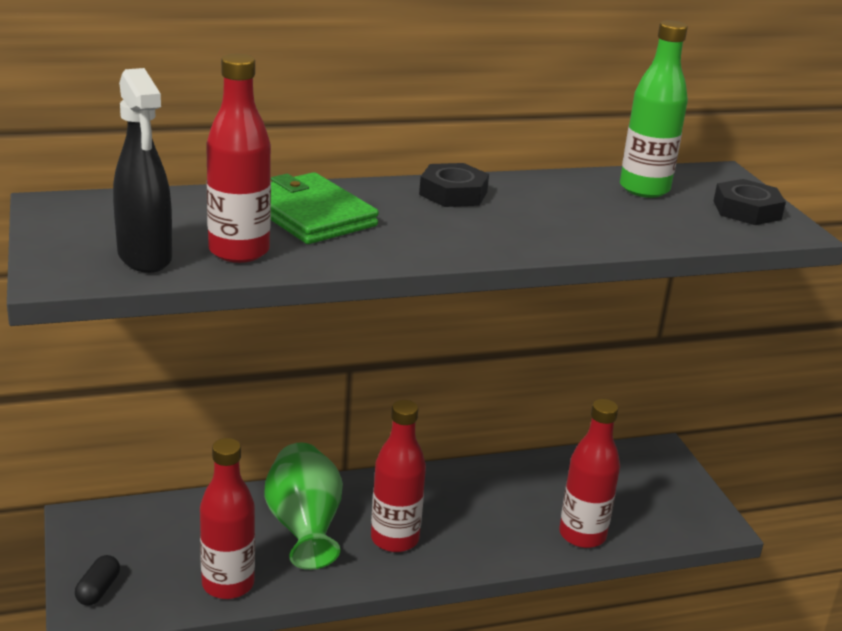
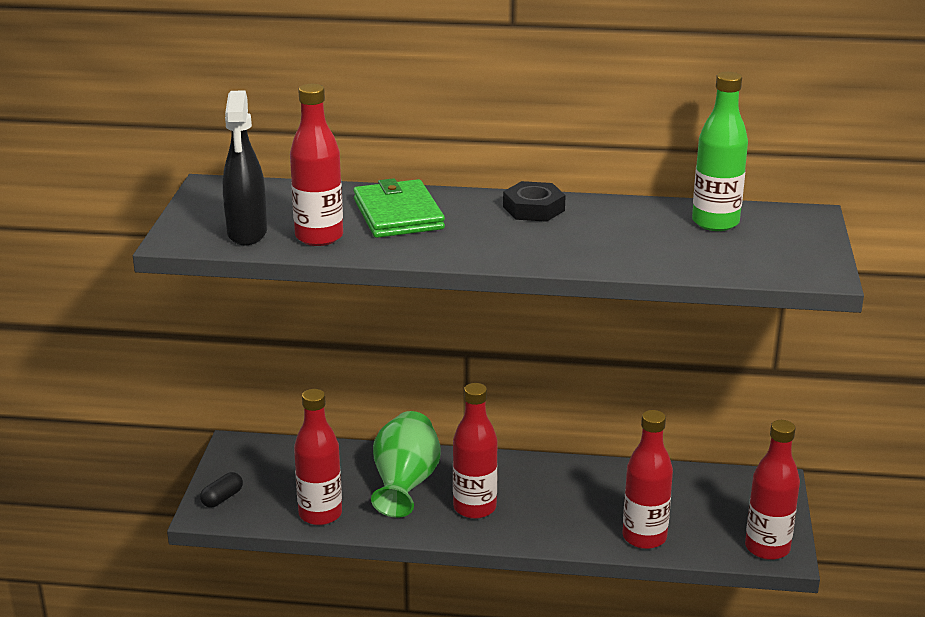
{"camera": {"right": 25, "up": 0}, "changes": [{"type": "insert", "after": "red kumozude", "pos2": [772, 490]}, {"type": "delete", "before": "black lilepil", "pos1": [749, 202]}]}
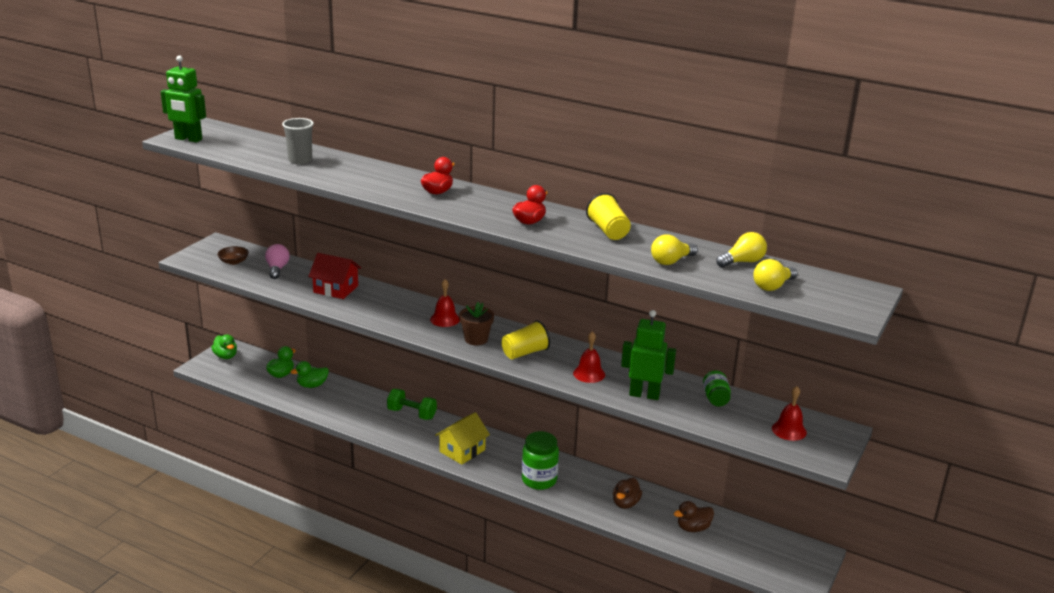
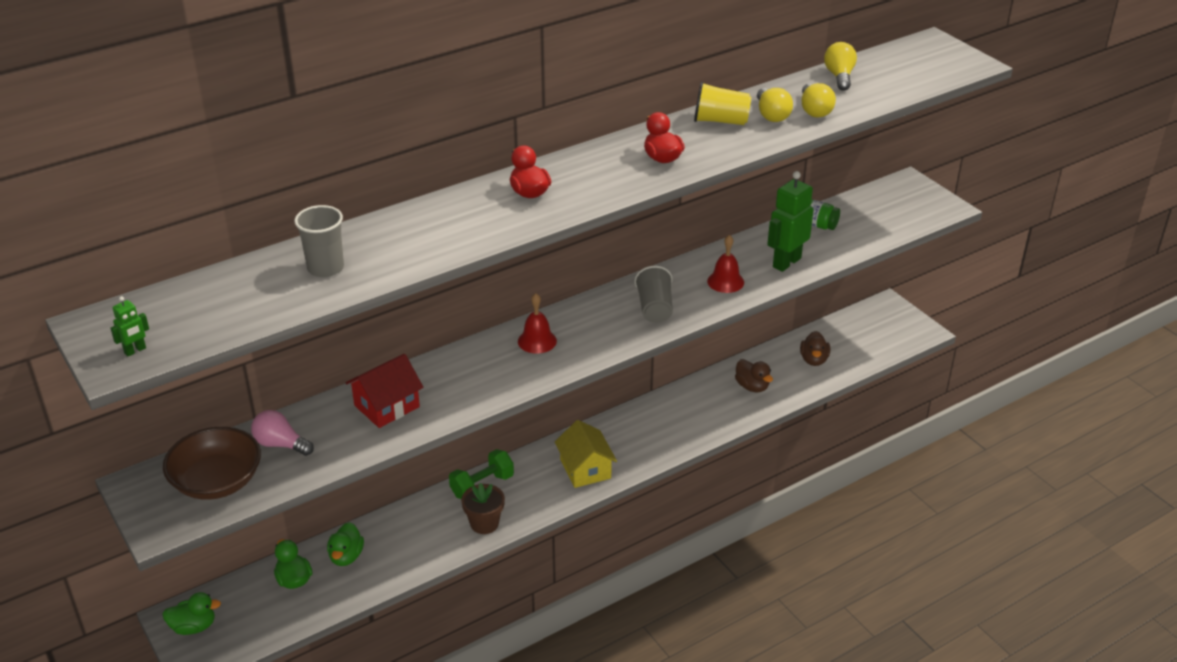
{"camera": {"right": -60, "up": 10}, "changes": [{"type": "resize", "before": "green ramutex", "pos1": [183, 98], "pos2": [129, 326], "scale": 0.46}, {"type": "resize", "before": "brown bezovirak", "pos1": [233, 255], "pos2": [212, 463], "scale": 1.96}, {"type": "move", "before": "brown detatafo", "pos1": [476, 323], "pos2": [483, 508]}, {"type": "recolor", "before": "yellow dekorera", "after": "grey dekorera", "pos1": [526, 339], "pos2": [654, 294]}, {"type": "move", "before": "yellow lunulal", "pos1": [775, 275], "pos2": [775, 105]}, {"type": "delete", "before": "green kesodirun", "pos1": [540, 460]}, {"type": "delete", "before": "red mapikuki", "pos1": [789, 413]}]}
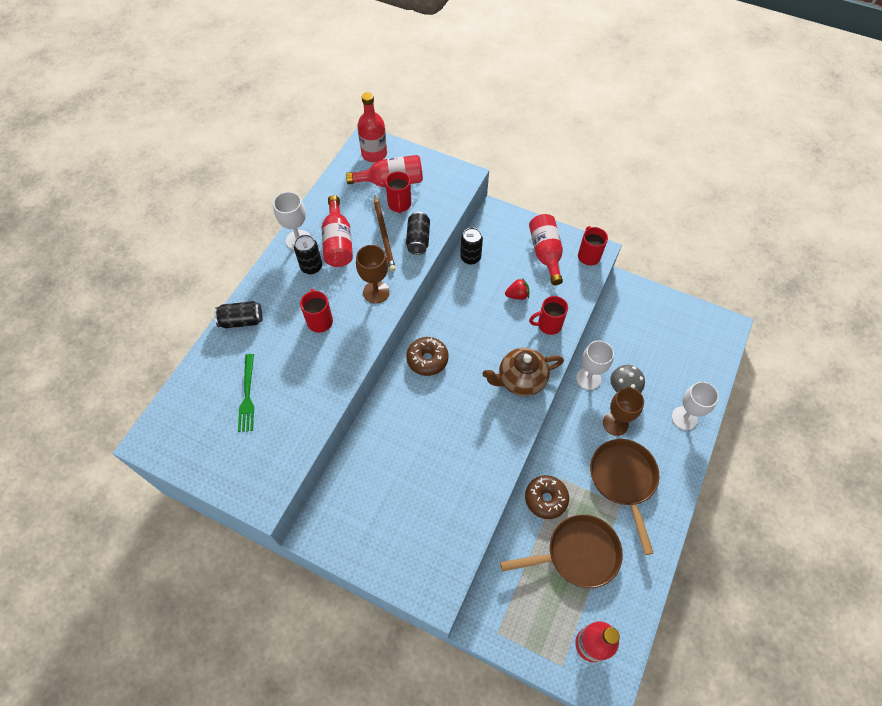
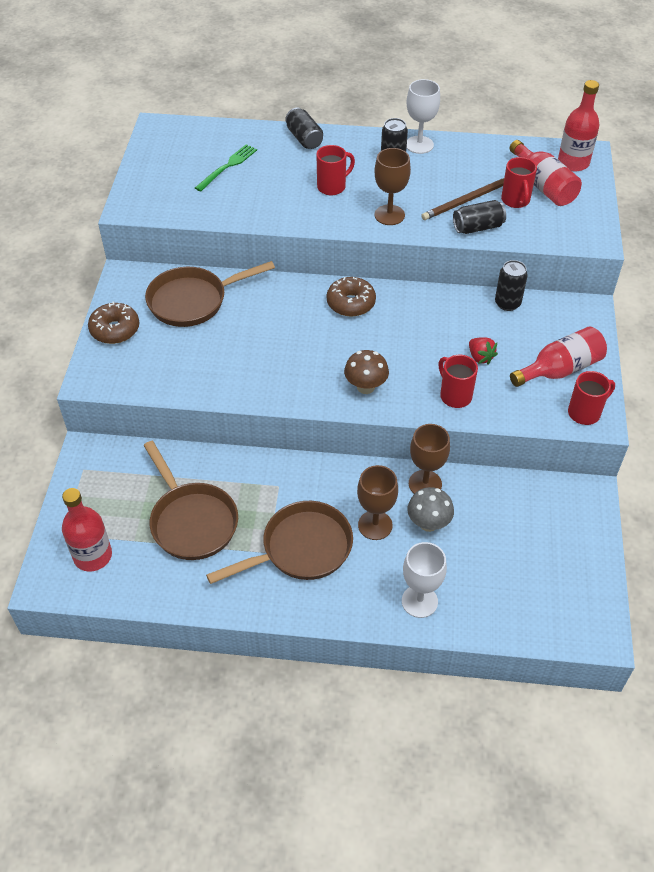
{"camera": {"right": 70, "up": -10}, "changes": [{"type": "move", "before": "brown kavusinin", "pos1": [547, 497], "pos2": [113, 323]}, {"type": "insert", "after": "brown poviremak", "pos2": [210, 294]}, {"type": "rotate", "before": "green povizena", "pos1": [246, 393], "pos2": [226, 167], "turn": 150}, {"type": "replace", "before": "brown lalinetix", "after": "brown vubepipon", "pos1": [523, 372], "pos2": [366, 372]}, {"type": "recolor", "before": "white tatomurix", "after": "brown tatomurix", "pos1": [595, 365], "pos2": [429, 459]}, {"type": "rotate", "before": "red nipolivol", "pos1": [398, 192], "pos2": [519, 182], "turn": -75}, {"type": "delete", "before": "red kumozude", "pos1": [337, 231]}]}
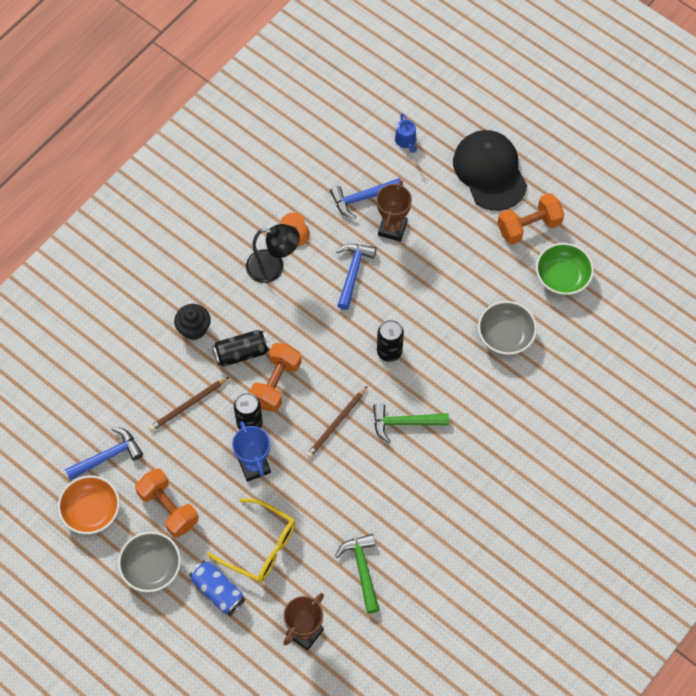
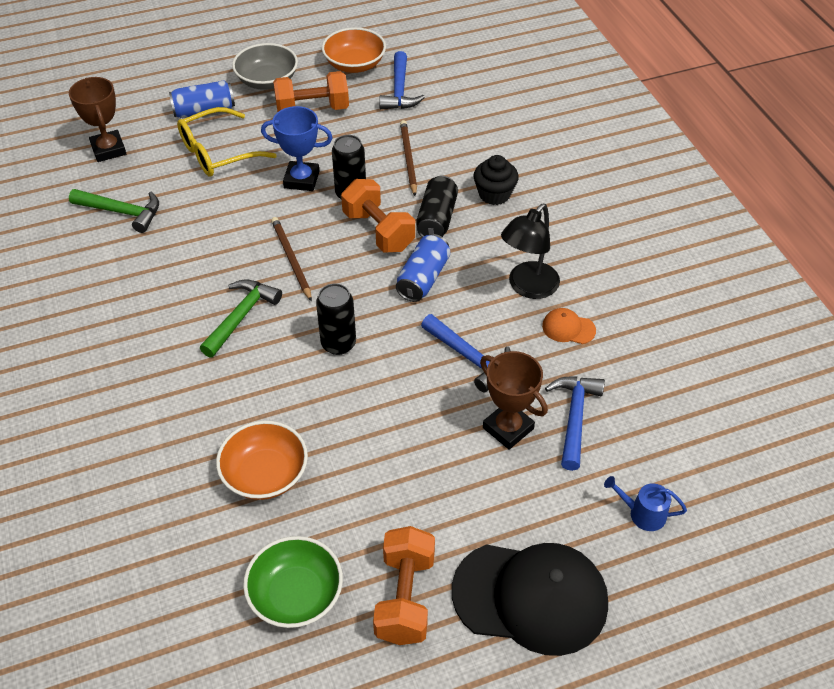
{"camera": {"right": 120, "up": -15}, "changes": [{"type": "recolor", "before": "grey bezovirak", "after": "orange bezovirak", "pos1": [507, 328], "pos2": [262, 460]}, {"type": "insert", "after": "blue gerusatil", "pos2": [423, 268]}]}
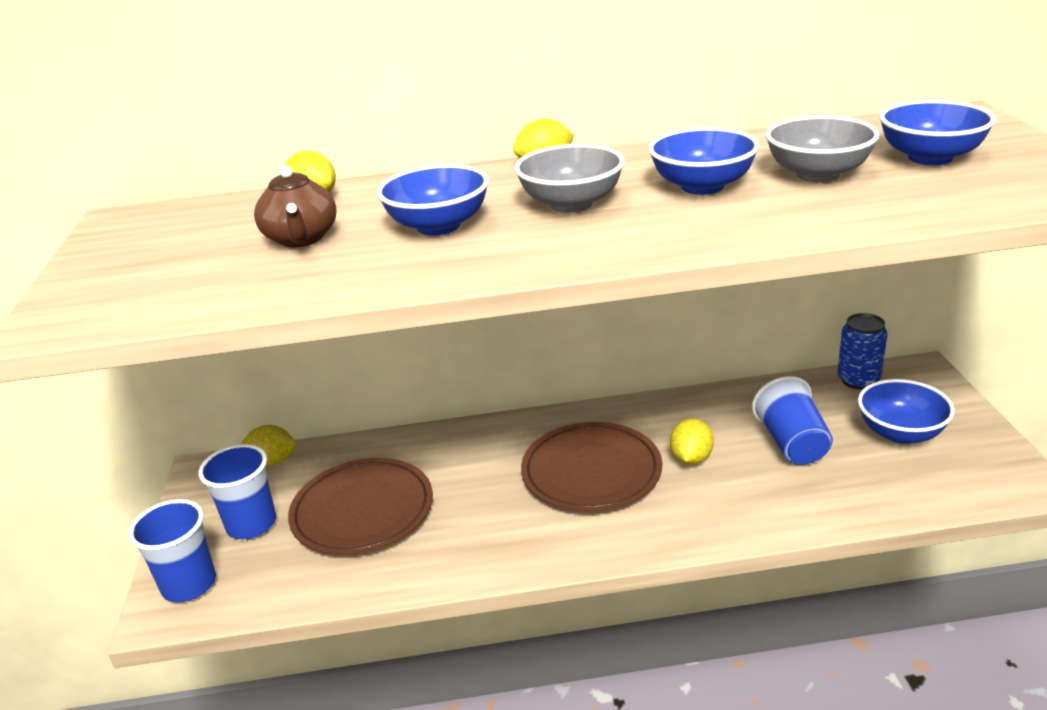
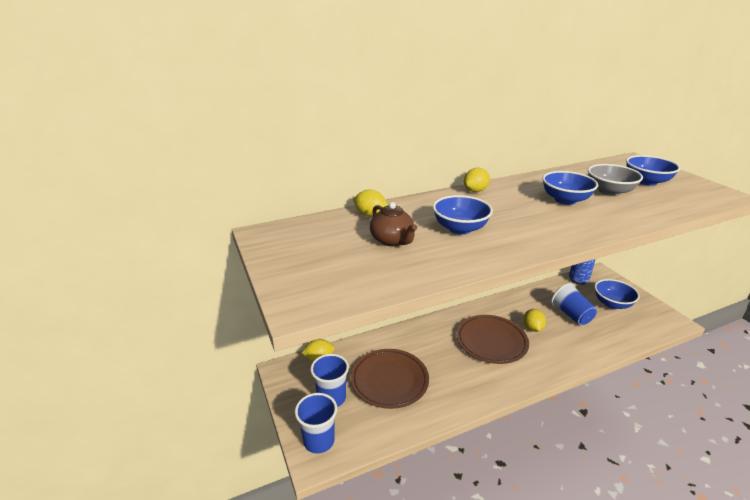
{"camera": {"right": -20, "up": 0}, "changes": [{"type": "delete", "before": "grey bezovirak", "pos1": [570, 178]}]}
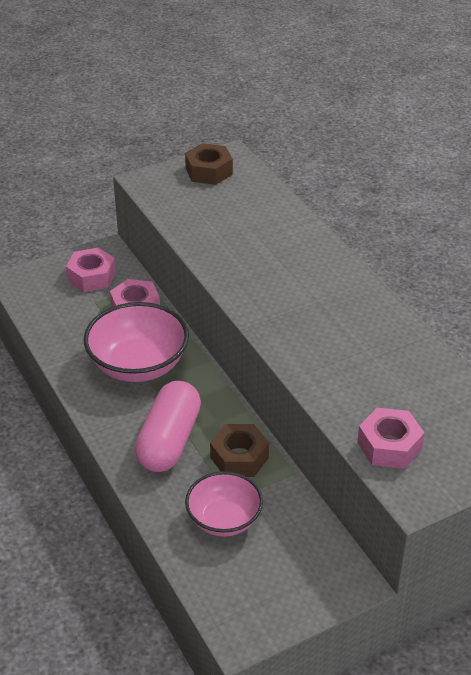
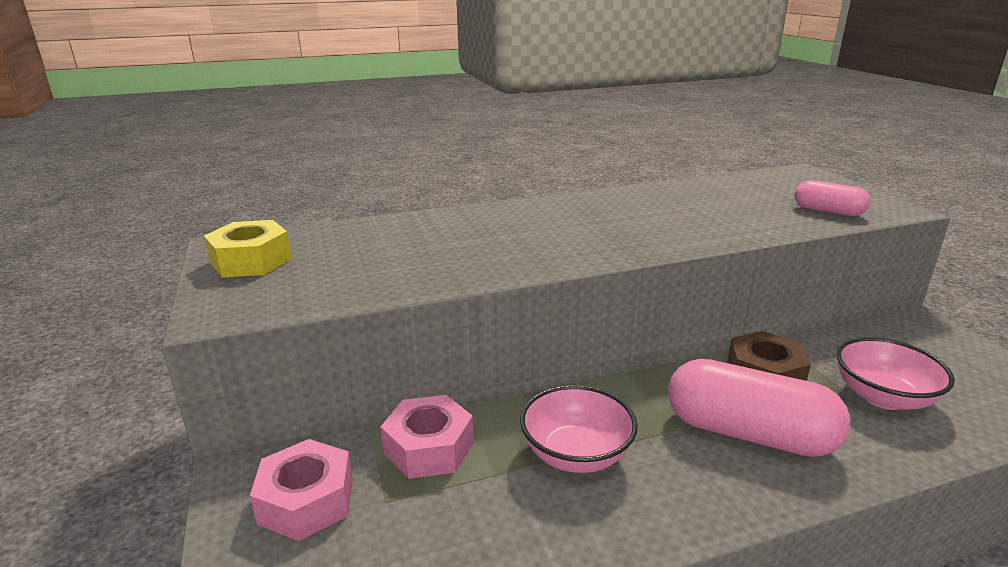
{"camera": {"right": -80, "up": -15}, "changes": [{"type": "recolor", "before": "brown lilepil", "after": "yellow lilepil", "pos1": [209, 164], "pos2": [248, 249]}, {"type": "resize", "before": "pink bezovirak", "pos1": [136, 342], "pos2": [579, 429], "scale": 0.65}, {"type": "replace", "before": "pink lilepil", "after": "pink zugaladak", "pos1": [391, 438], "pos2": [833, 198]}]}
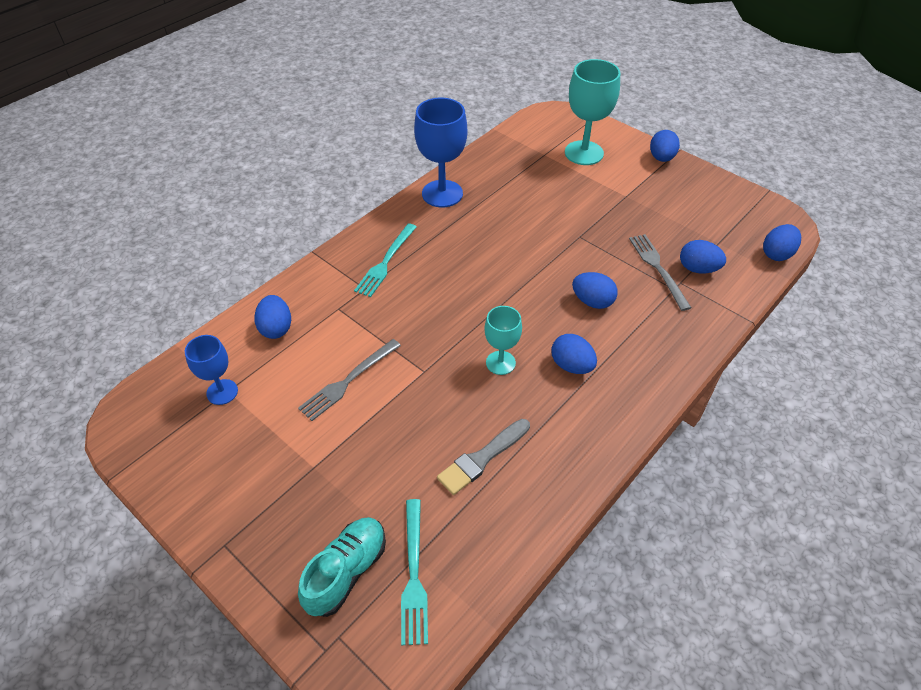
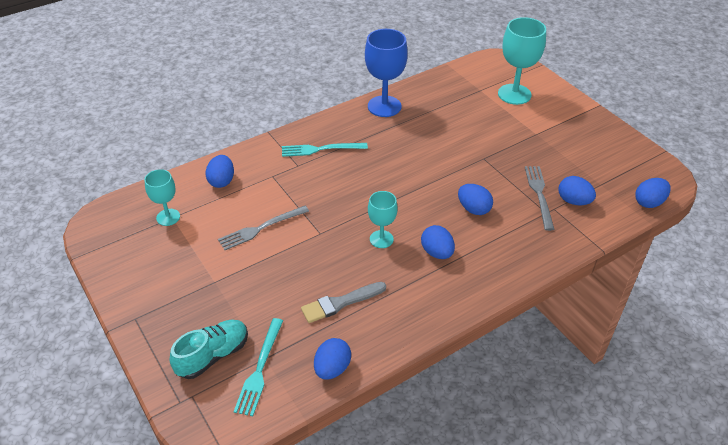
{"camera": {"right": 15, "up": -5}, "changes": [{"type": "recolor", "before": "blue tatomurix", "after": "turquoise tatomurix", "pos1": [211, 370], "pos2": [162, 197]}, {"type": "rotate", "before": "turquoise povizena", "pos1": [385, 260], "pos2": [325, 150], "turn": 45}, {"type": "move", "before": "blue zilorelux", "pos1": [665, 146], "pos2": [332, 359]}]}
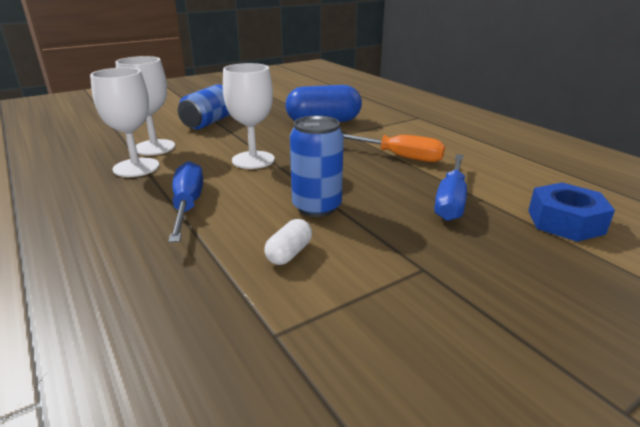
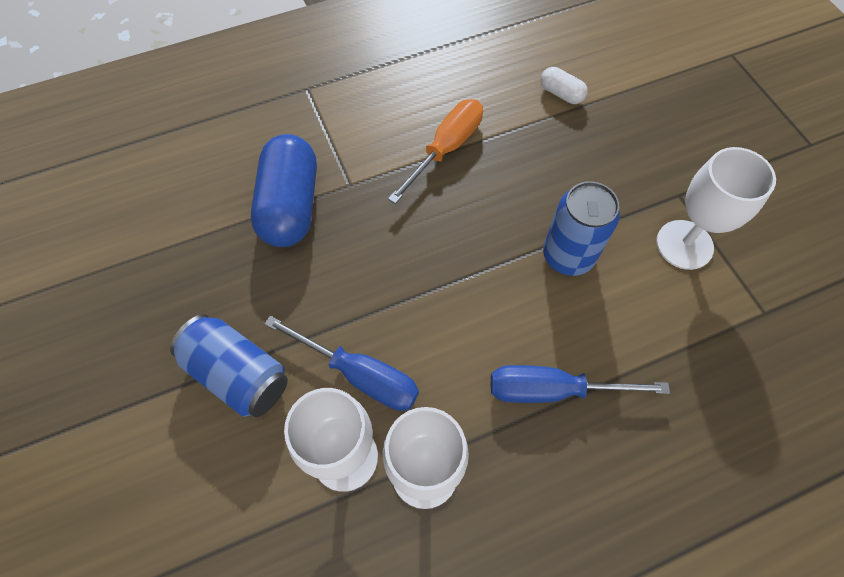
{"camera": {"right": -80, "up": 35}, "changes": [{"type": "move", "before": "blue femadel", "pos1": [450, 187], "pos2": [341, 363]}, {"type": "move", "before": "white zugaladak", "pos1": [288, 242], "pos2": [564, 85]}, {"type": "move", "before": "white tatomurix", "pos1": [249, 116], "pos2": [716, 208]}, {"type": "delete", "before": "blue lilepil", "pos1": [571, 212]}]}
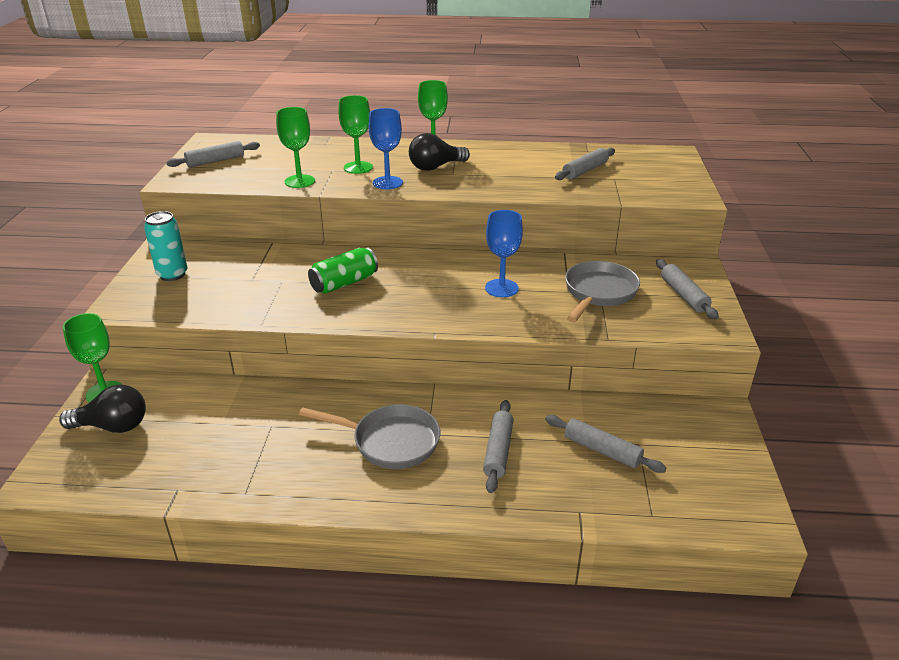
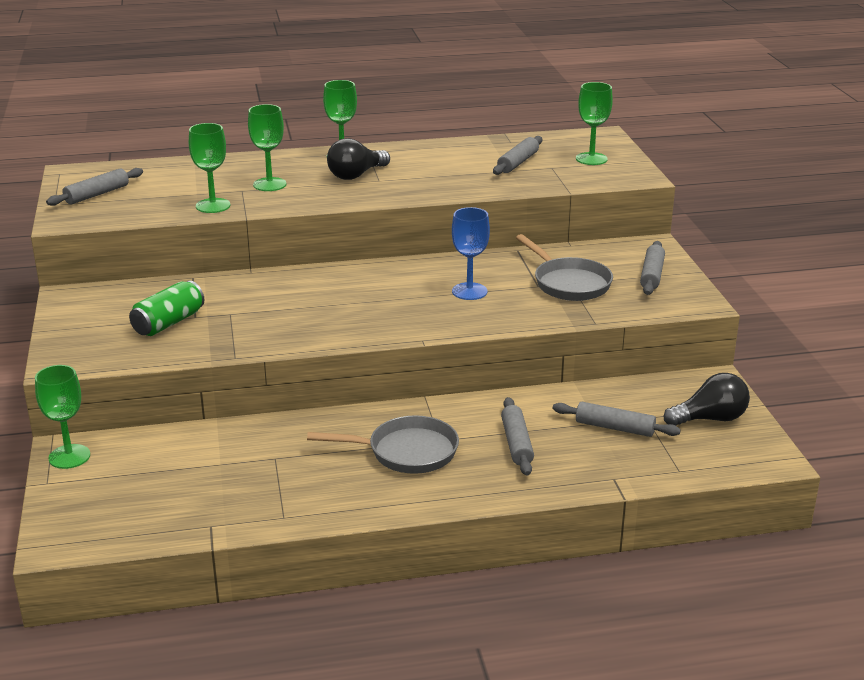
{"camera": {"right": -15, "up": -5}, "changes": [{"type": "move", "before": "green gerusatil", "pos1": [343, 271], "pos2": [166, 308]}, {"type": "rotate", "before": "grey poviremak", "pos1": [602, 292], "pos2": [564, 267], "turn": 135}, {"type": "insert", "after": "green tatomurix", "pos2": [594, 123]}, {"type": "rotate", "before": "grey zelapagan", "pos1": [687, 289], "pos2": [652, 268], "turn": 45}, {"type": "move", "before": "black lunulal", "pos1": [102, 408], "pos2": [707, 399]}, {"type": "delete", "before": "turquoise gerusatil", "pos1": [165, 246]}, {"type": "delete", "before": "blue tatomurix", "pos1": [386, 148]}]}
